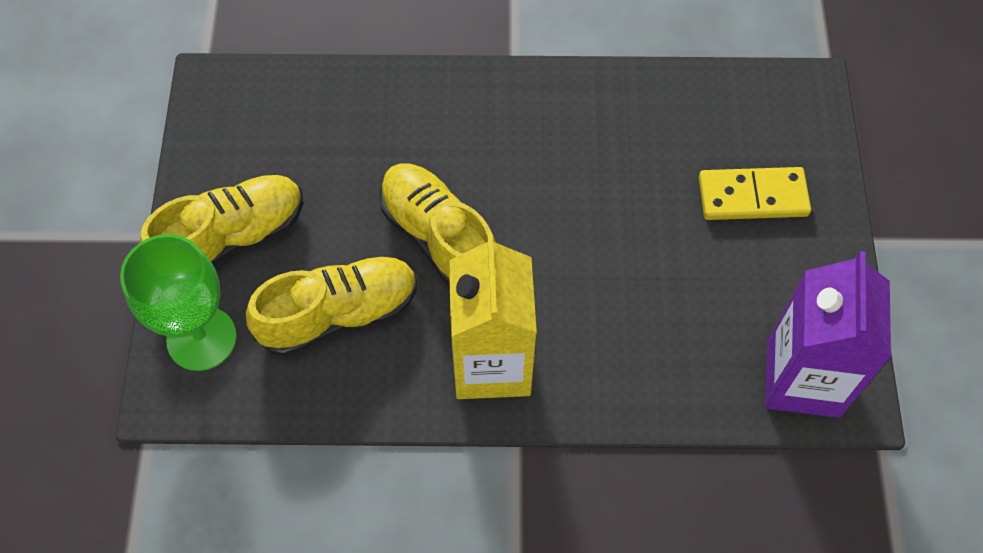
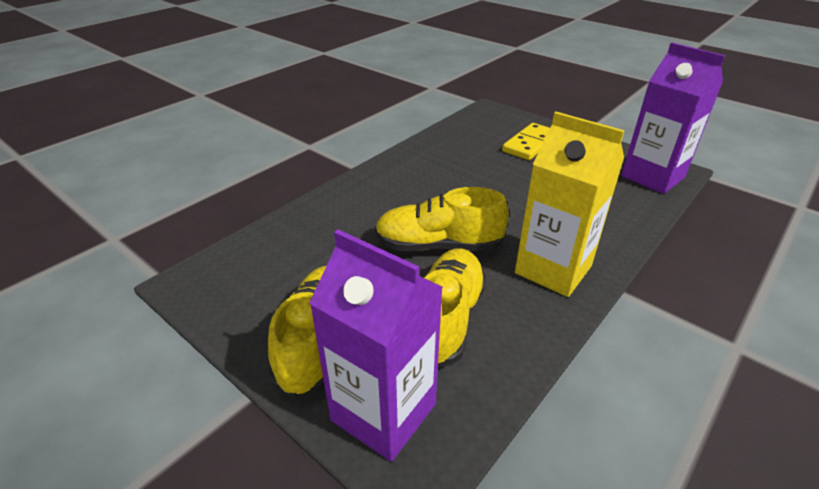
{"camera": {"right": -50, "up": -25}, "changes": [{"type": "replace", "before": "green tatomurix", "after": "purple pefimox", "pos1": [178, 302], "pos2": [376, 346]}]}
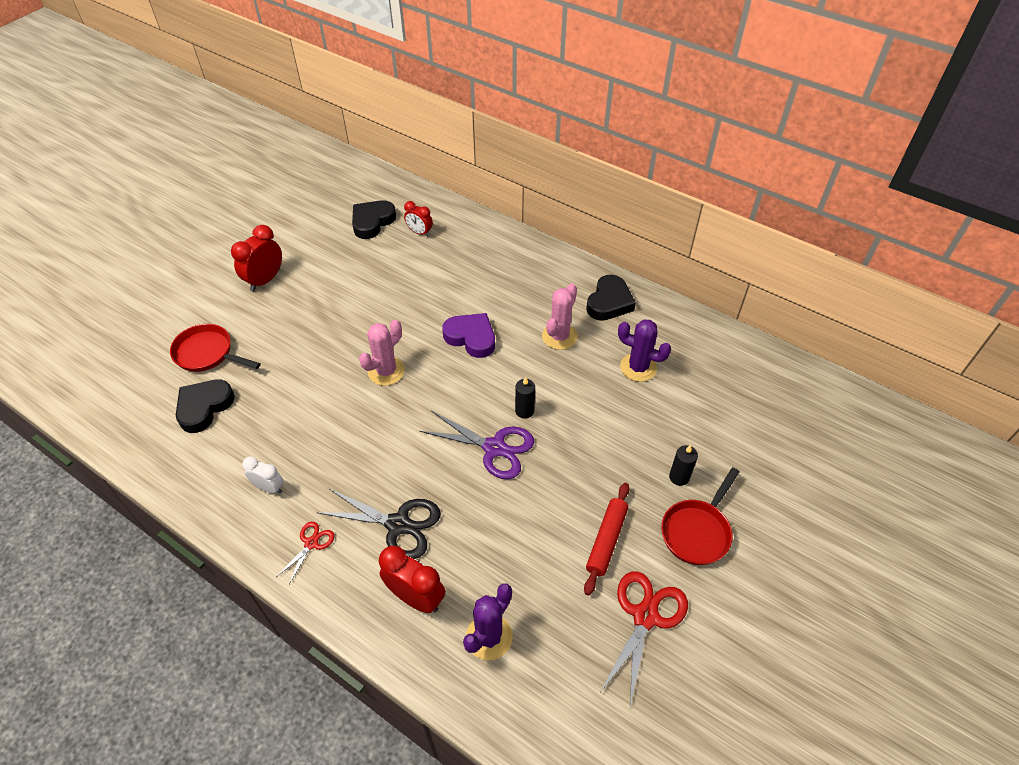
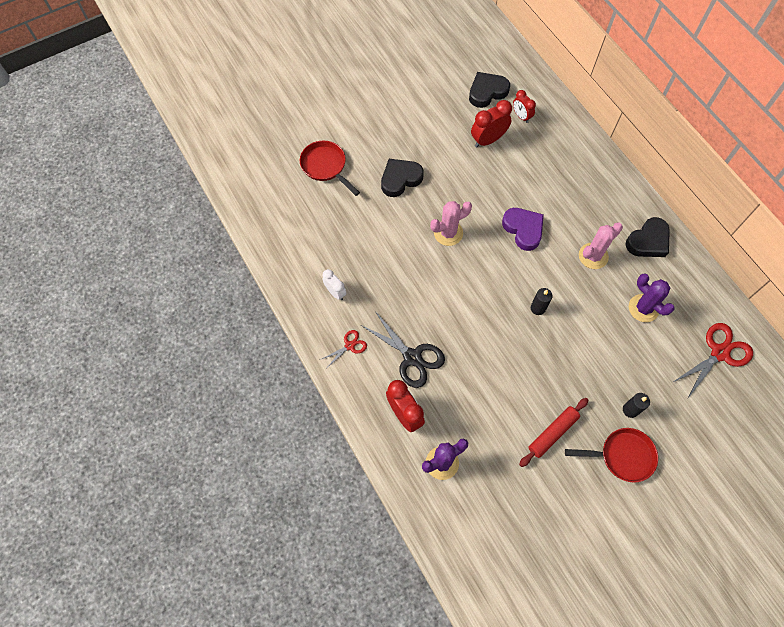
{"camera": {"right": 25, "up": 15}, "changes": [{"type": "move", "before": "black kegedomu", "pos1": [205, 406], "pos2": [402, 178]}, {"type": "move", "before": "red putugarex", "pos1": [256, 258], "pos2": [491, 123]}, {"type": "rotate", "before": "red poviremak", "pos1": [700, 516], "pos2": [611, 455], "turn": -150}, {"type": "move", "before": "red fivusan", "pos1": [644, 638], "pos2": [713, 360]}, {"type": "delete", "before": "purple fivusan", "pos1": [477, 445]}]}
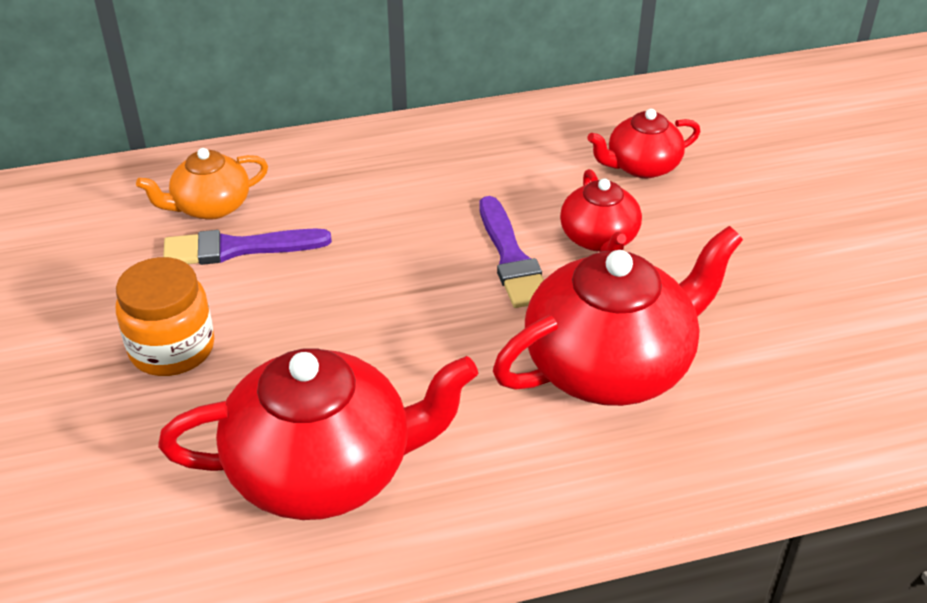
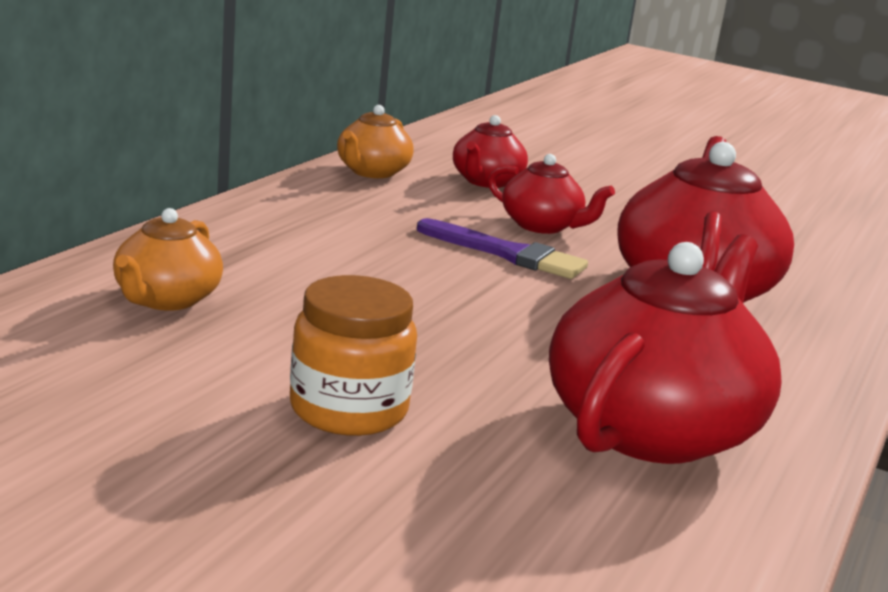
{"camera": {"right": -50, "up": -20}, "changes": [{"type": "insert", "after": "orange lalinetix", "pos2": [375, 141]}, {"type": "delete", "before": "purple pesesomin", "pos1": [247, 246]}]}
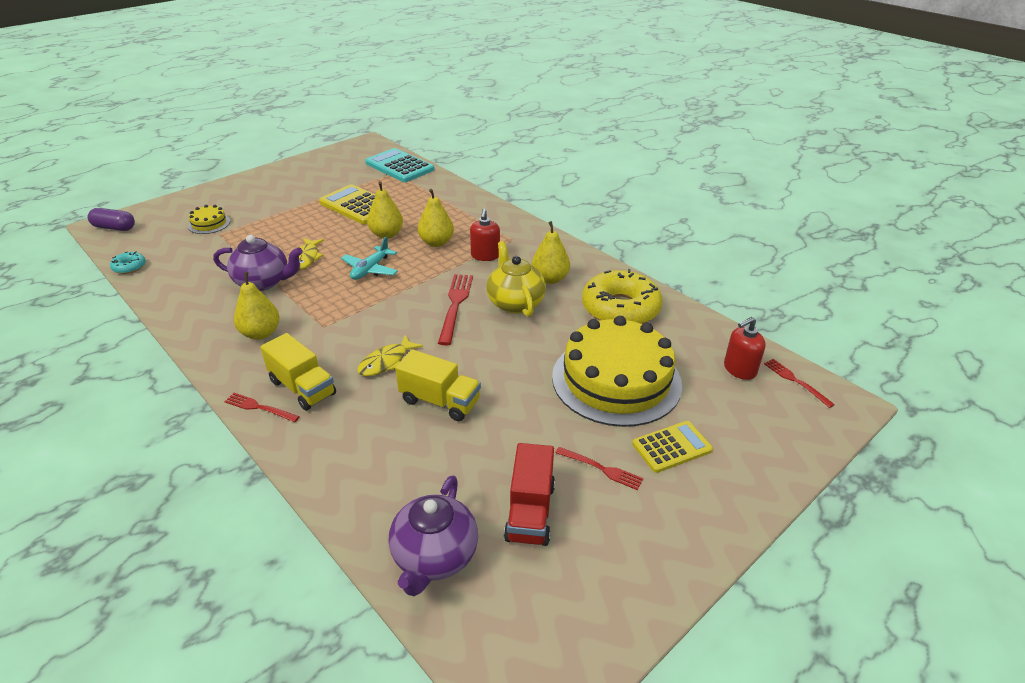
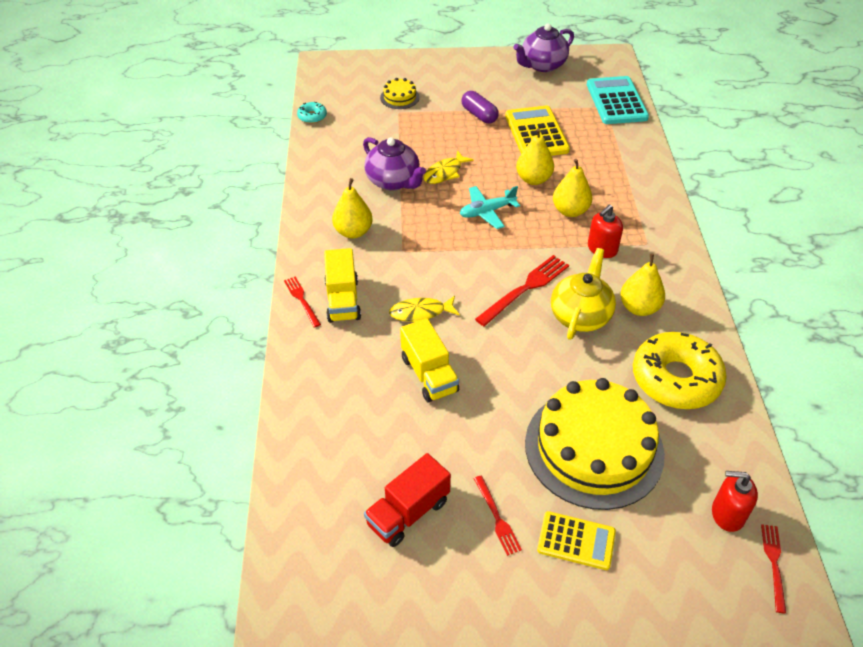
{"camera": {"right": 40, "up": 10}, "changes": [{"type": "move", "before": "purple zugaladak", "pos1": [111, 219], "pos2": [480, 107]}, {"type": "move", "before": "purple lalinetix", "pos1": [433, 535], "pos2": [544, 48]}]}
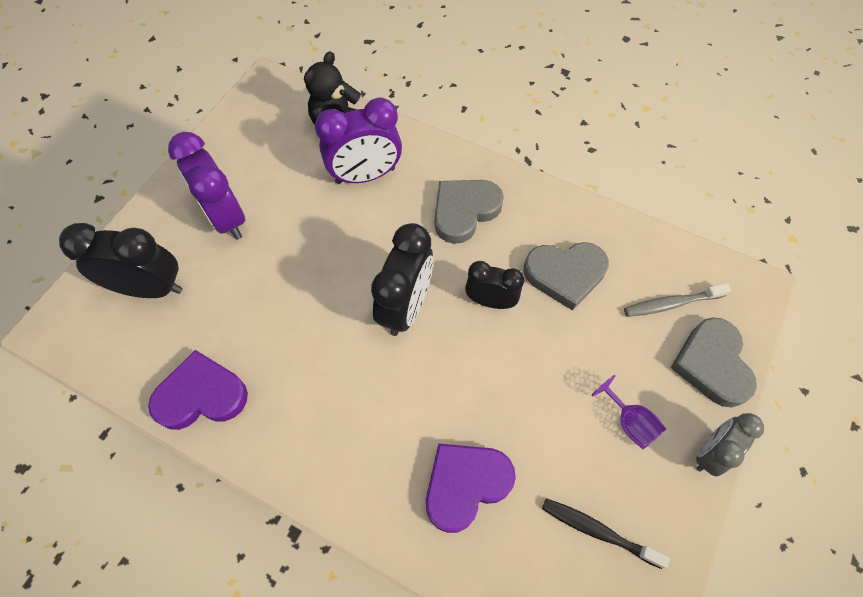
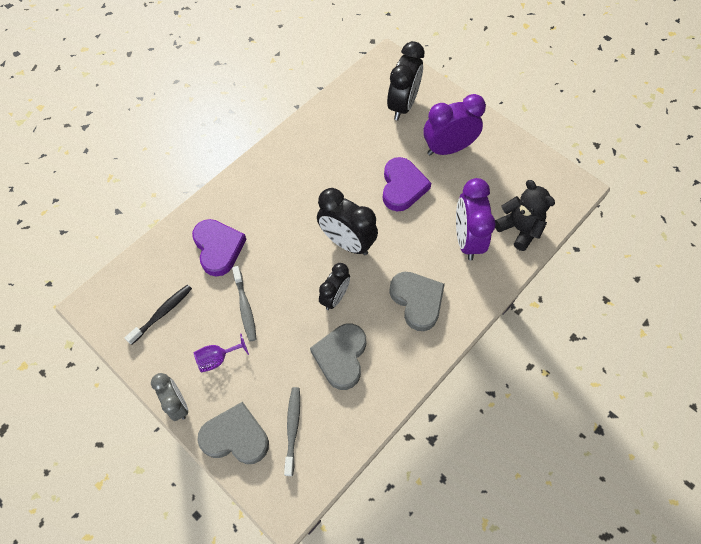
{"camera": {"right": 105, "up": 0}, "changes": [{"type": "insert", "after": "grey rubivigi", "pos2": [244, 304]}, {"type": "move", "before": "purple kegedomu", "pos1": [198, 390], "pos2": [407, 184]}]}
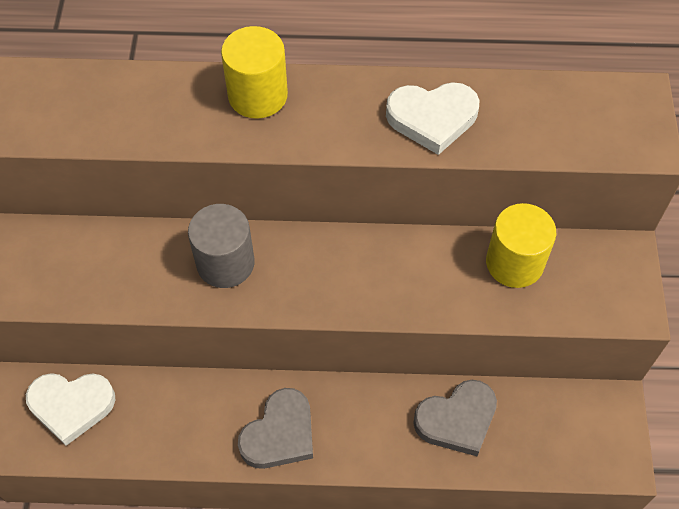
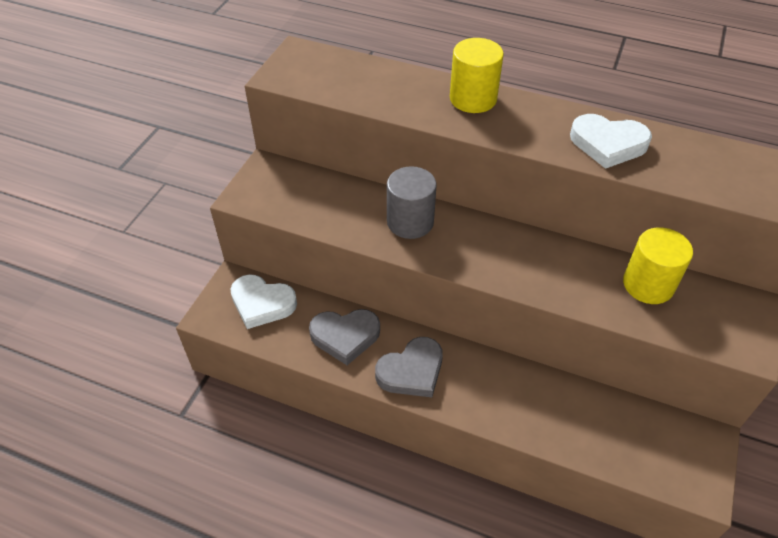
{"camera": {"right": 20, "up": -10}, "changes": [{"type": "move", "before": "grey kegedomu", "pos1": [455, 418], "pos2": [344, 337]}]}
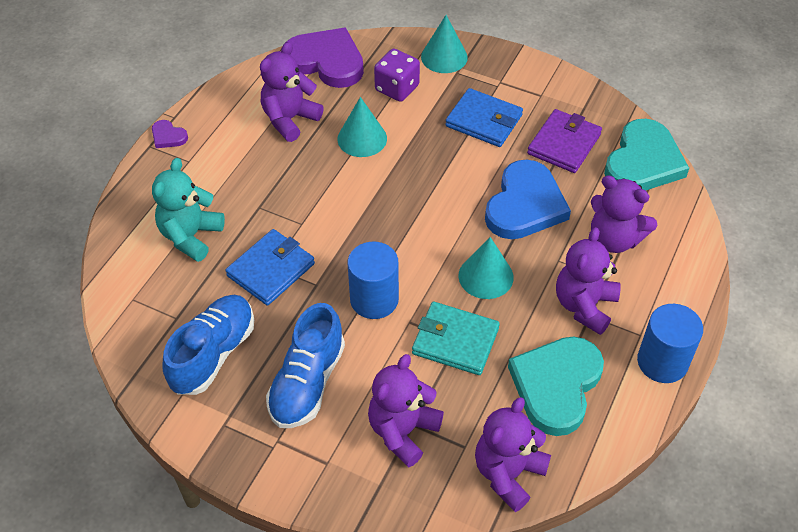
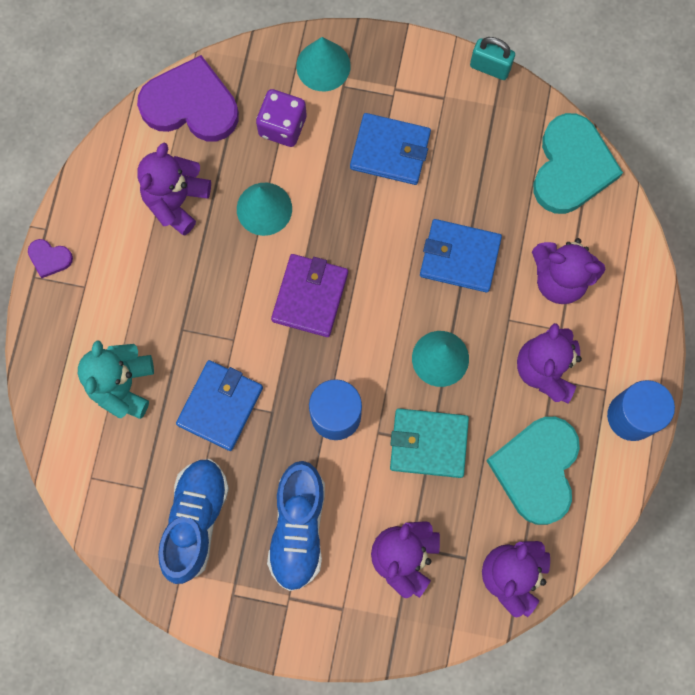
{"camera": {"right": -15, "up": 25}, "changes": [{"type": "move", "before": "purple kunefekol", "pos1": [564, 141], "pos2": [309, 295]}, {"type": "replace", "before": "blue kegedomu", "after": "blue kunefekol", "pos1": [528, 199], "pos2": [461, 256]}, {"type": "insert", "after": "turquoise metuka", "pos2": [492, 58]}]}
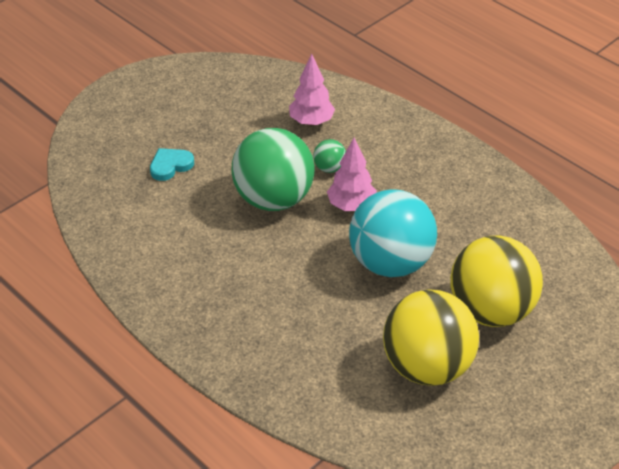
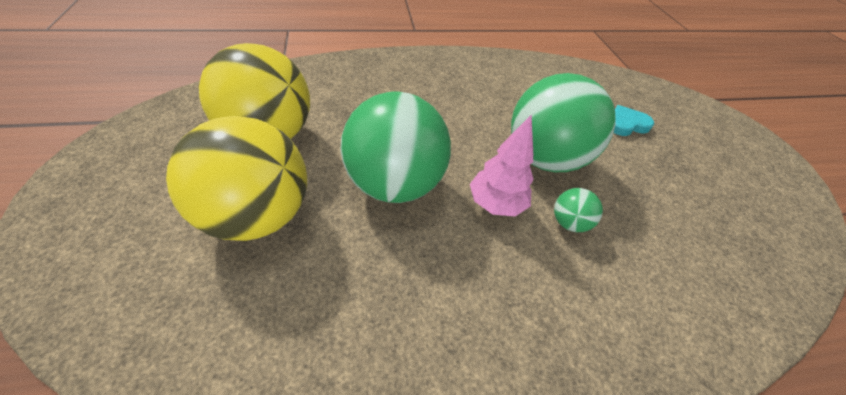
{"camera": {"right": 120, "up": 5}, "changes": [{"type": "recolor", "before": "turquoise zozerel", "after": "green zozerel", "pos1": [393, 233], "pos2": [395, 147]}, {"type": "rotate", "before": "turquoise kegedomu", "pos1": [172, 164], "pos2": [634, 120], "turn": -105}, {"type": "delete", "before": "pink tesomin", "pos1": [312, 90]}]}
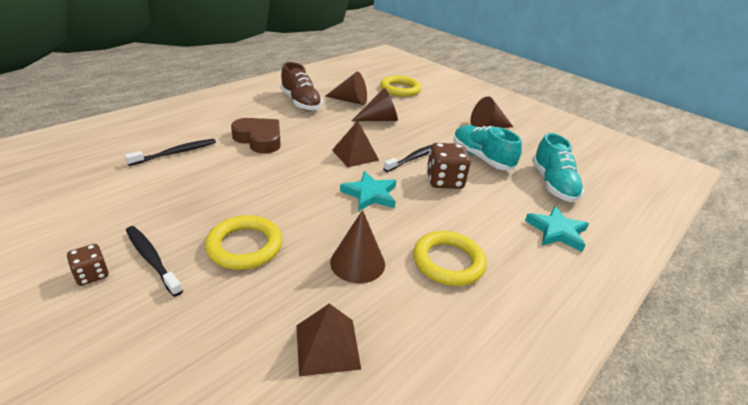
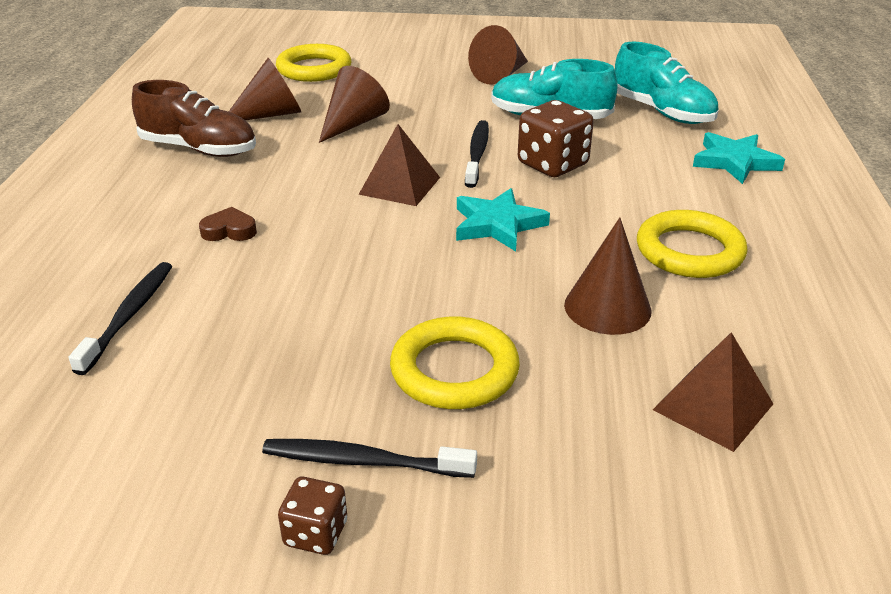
{"camera": {"right": -35, "up": 0}, "changes": [{"type": "resize", "before": "brown kegedomu", "pos1": [256, 136], "pos2": [228, 224], "scale": 0.51}]}
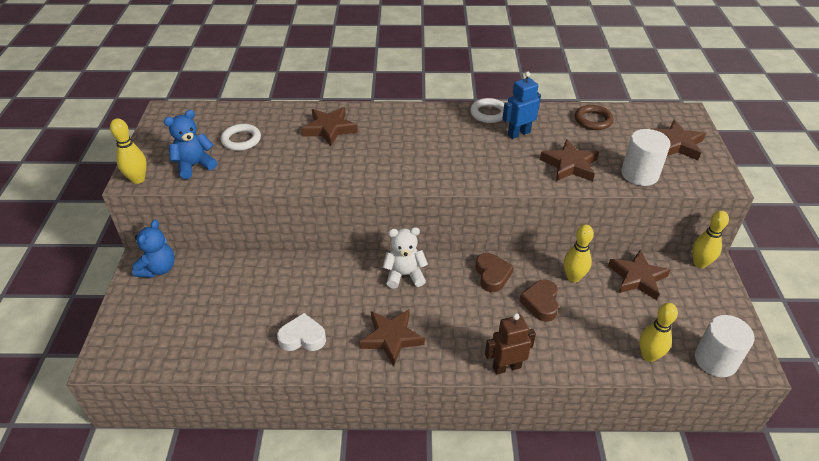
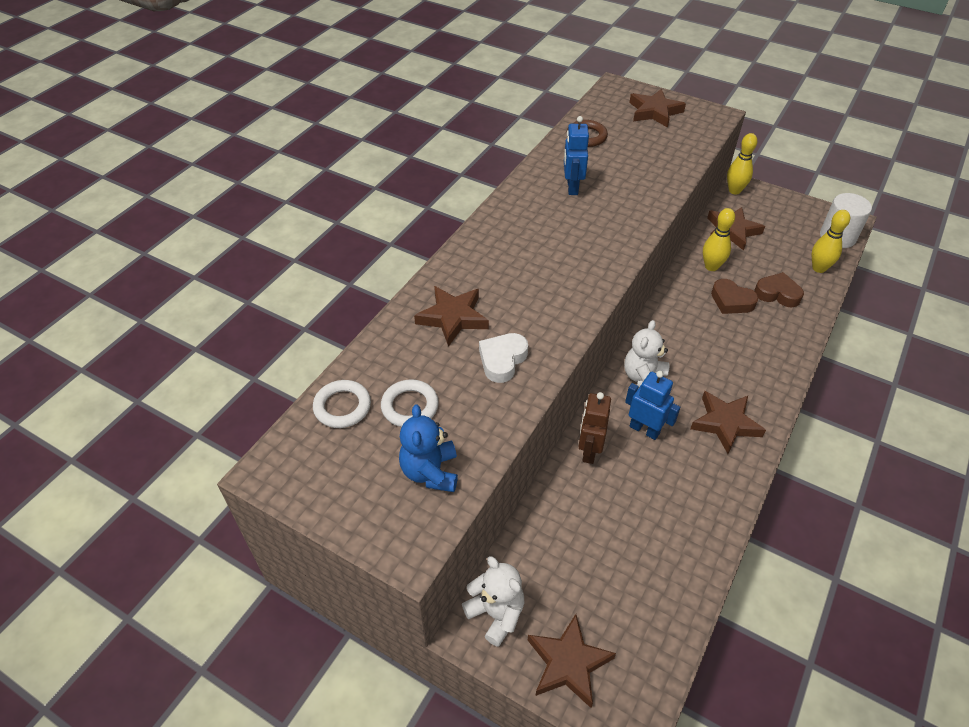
{"camera": {"right": -60, "up": 5}, "changes": [{"type": "move", "before": "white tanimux", "pos1": [487, 110], "pos2": [342, 404]}, {"type": "recolor", "before": "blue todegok", "after": "white todegok", "pos1": [153, 249], "pos2": [493, 601]}, {"type": "move", "before": "white kegedomu", "pos1": [301, 332], "pos2": [503, 358]}, {"type": "move", "before": "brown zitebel", "pos1": [569, 160], "pos2": [572, 661]}, {"type": "move", "before": "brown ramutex", "pos1": [510, 344], "pos2": [594, 428]}, {"type": "insert", "after": "blue ramutex", "pos2": [652, 405]}, {"type": "move", "before": "brown kegedomu", "pos1": [495, 272], "pos2": [779, 289]}, {"type": "delete", "before": "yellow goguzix", "pos1": [128, 151]}, {"type": "delete", "before": "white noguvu", "pos1": [645, 157]}]}
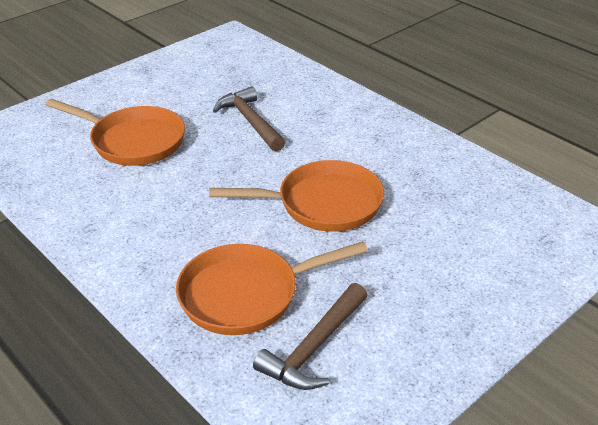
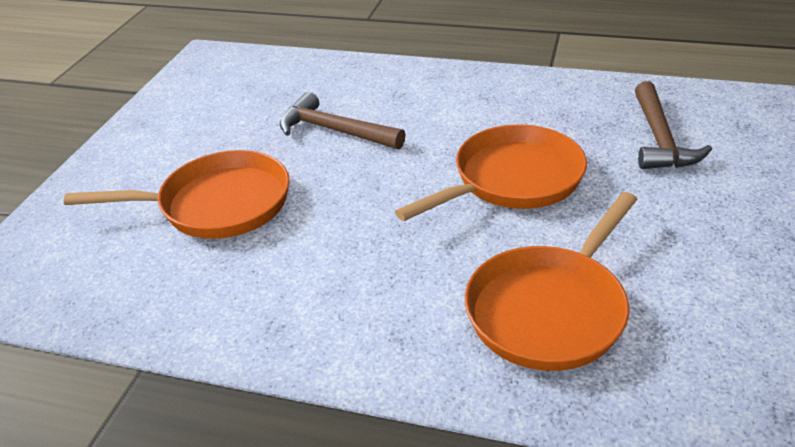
{"camera": {"right": -30, "up": 0}, "changes": [{"type": "move", "before": "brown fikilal", "pos1": [310, 336], "pos2": [673, 125]}]}
